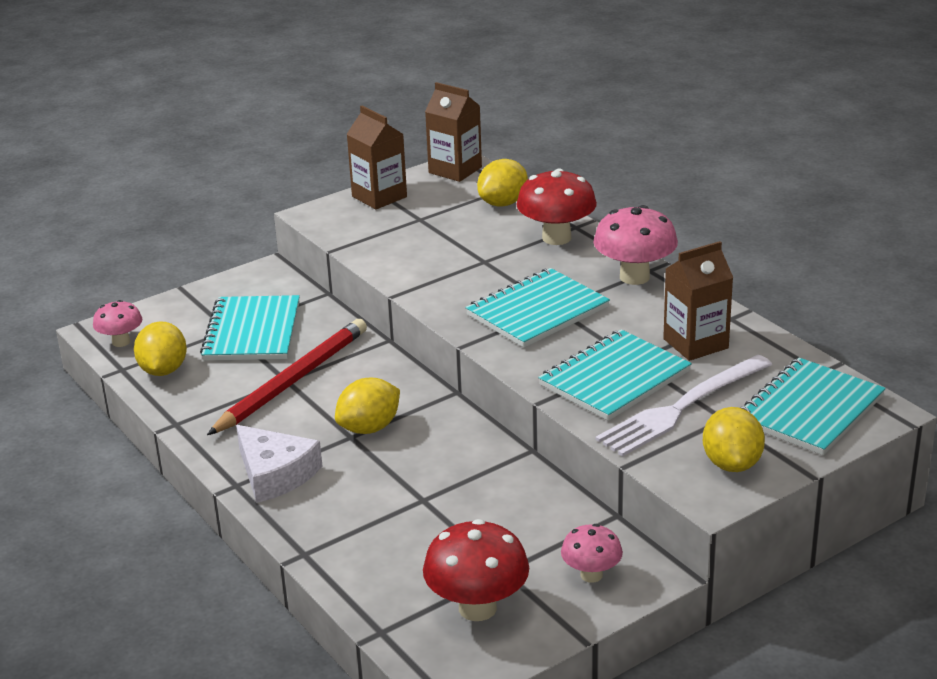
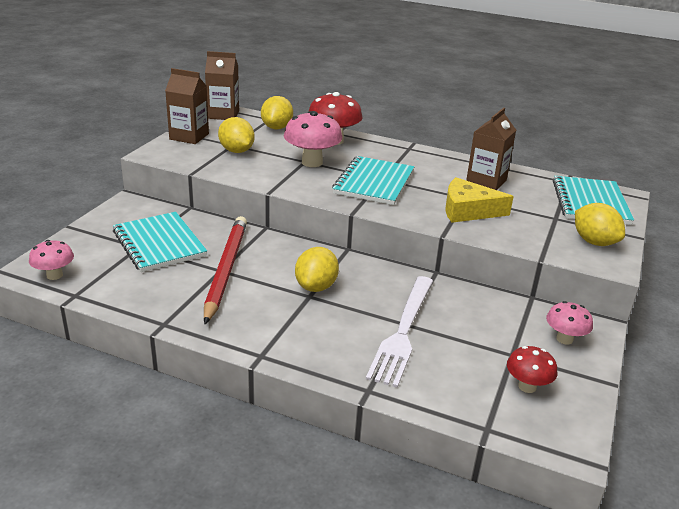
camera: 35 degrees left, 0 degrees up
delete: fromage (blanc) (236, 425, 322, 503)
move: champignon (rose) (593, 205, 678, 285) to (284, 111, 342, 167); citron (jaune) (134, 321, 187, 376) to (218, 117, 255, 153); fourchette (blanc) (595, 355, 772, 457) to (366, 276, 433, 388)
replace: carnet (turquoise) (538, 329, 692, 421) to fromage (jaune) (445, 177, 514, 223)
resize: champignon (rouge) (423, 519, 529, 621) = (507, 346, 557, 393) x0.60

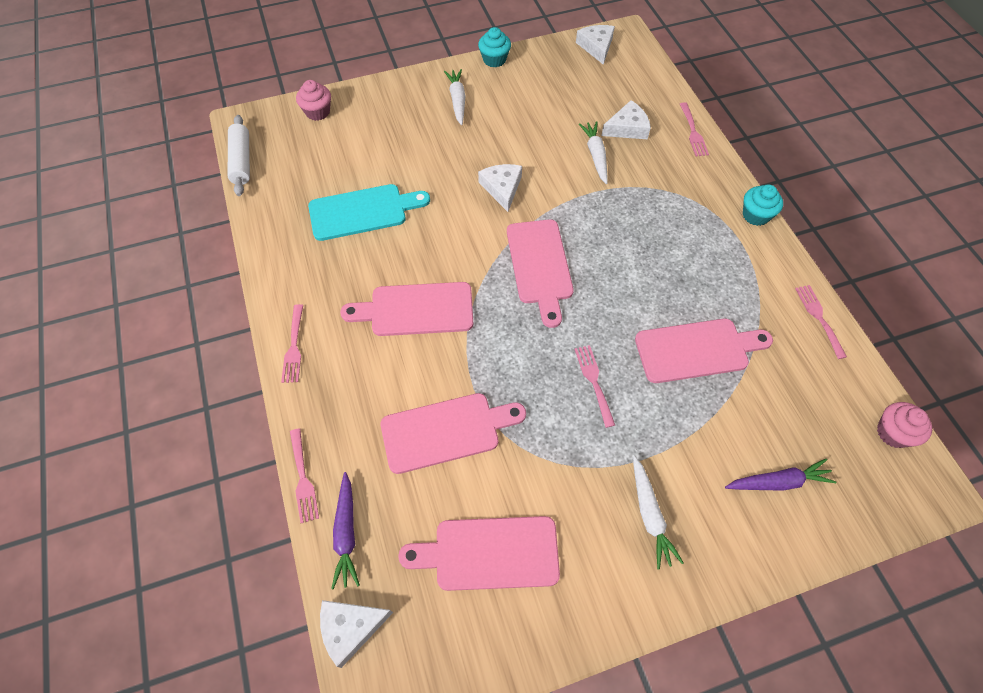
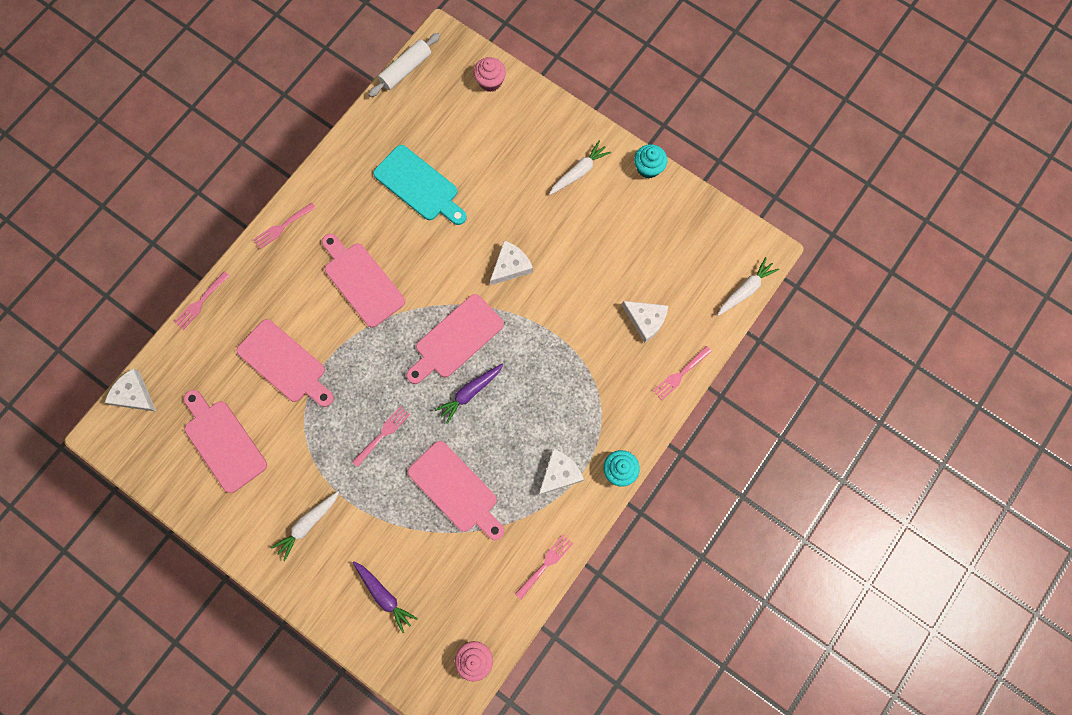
camera: 55 degrees right, 15 degrees up
move: fromage (blanc) (576, 25, 615, 65) to (539, 449, 584, 495); carotte (blanc) (579, 121, 607, 184) to (718, 257, 779, 316); carotte (violet) (331, 472, 360, 590) to (435, 364, 503, 424)

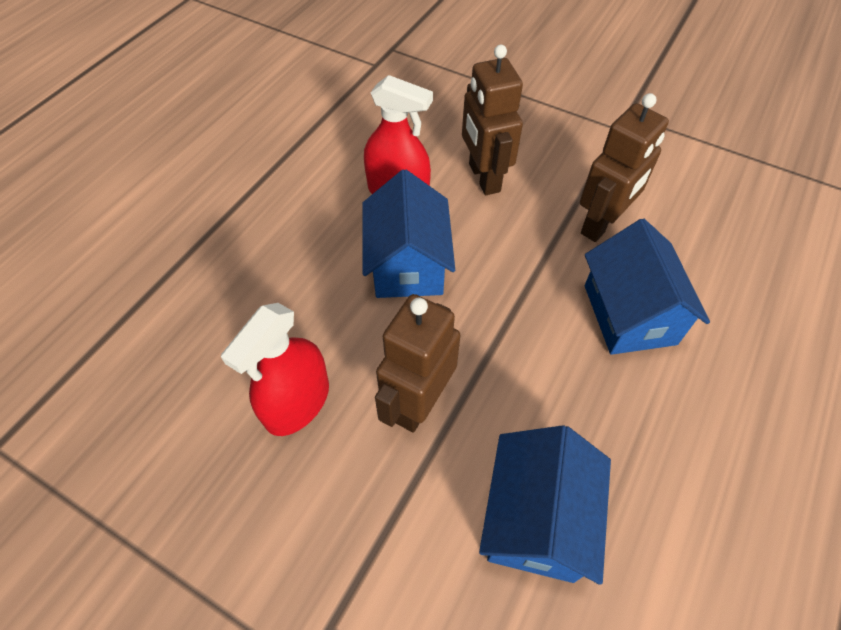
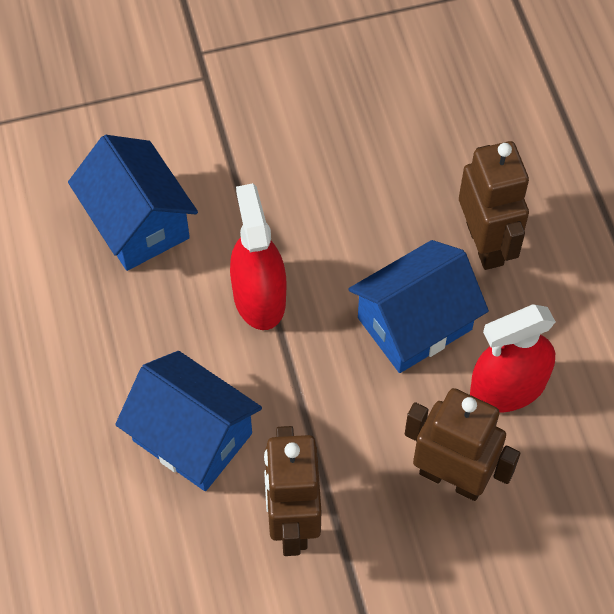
camera: 135 degrees right, 5 degrees up
move: robot (marron) (375, 294, 460, 433) to (459, 141, 529, 270); vaporisateur (rouge) (221, 303, 329, 436) to (230, 183, 286, 330)
rotate: maison (bleu) (362, 169, 455, 298) = (349, 240, 489, 373) 75 degrees counterclockwise

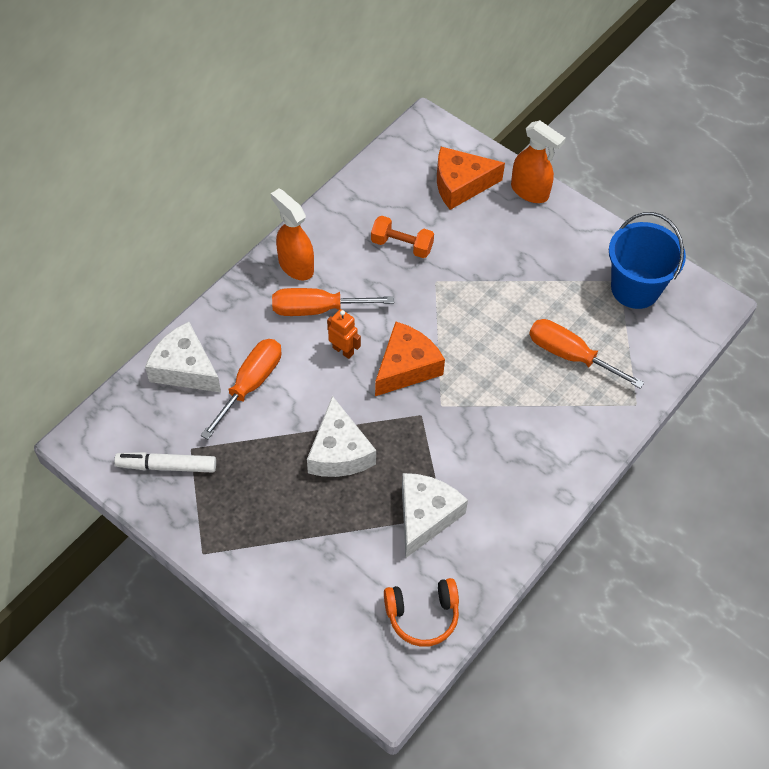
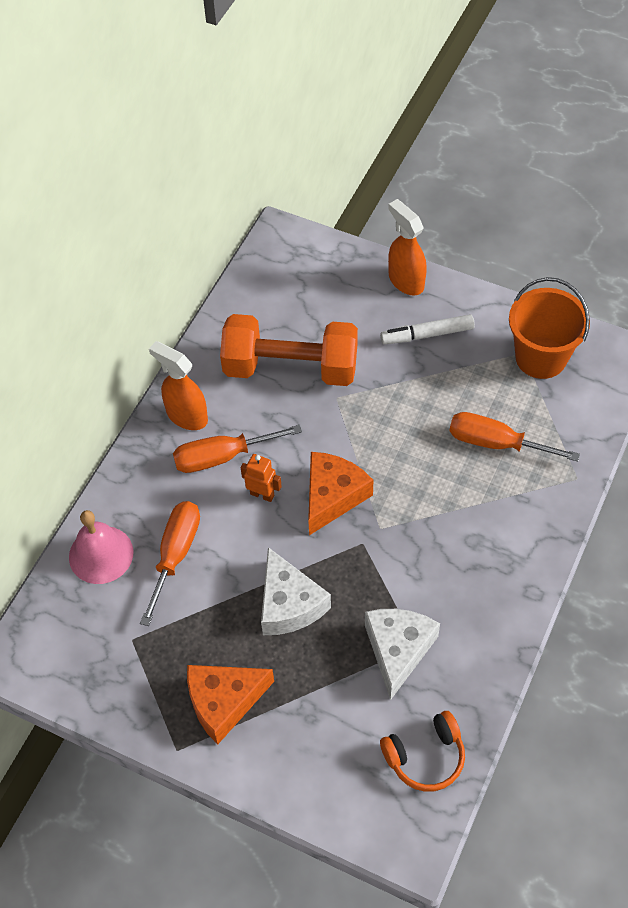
camera: 10 degrees left, 0 degrees up
move: fromage (orange) (437, 147, 505, 210) to (187, 665, 274, 744); feutre (blanc) (114, 452, 216, 473) to (380, 314, 475, 344)
replace: fromage (blanc) (145, 322, 221, 393) to cloche (rose) (69, 510, 134, 584)
recolor: seau (bleu) (609, 212, 686, 309) to seau (orange) (509, 277, 590, 379)
rotate: vaporisateur (orange) (511, 120, 566, 203) = (388, 199, 427, 295) 150 degrees counterclockwise
resize: haltère (orange) (371, 216, 434, 258) = (220, 314, 358, 386) x2.05

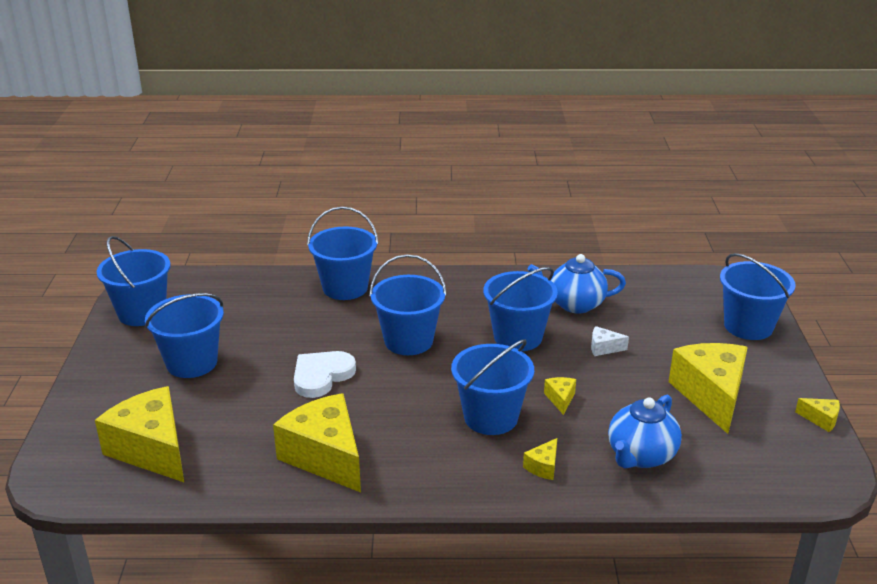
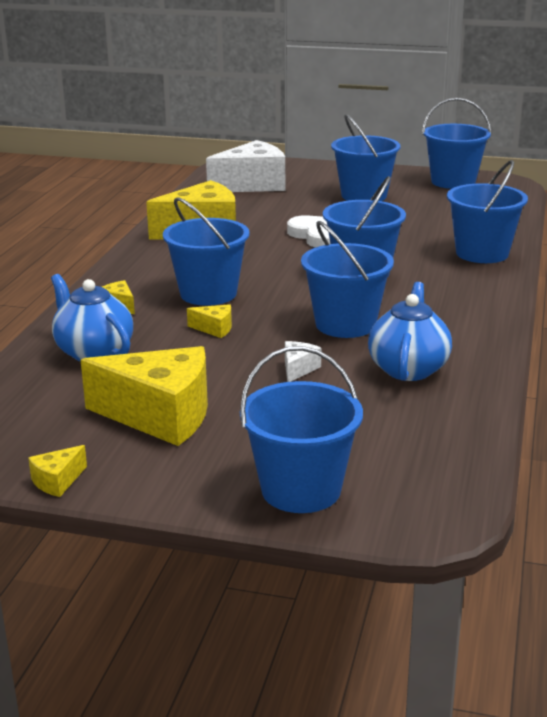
camera: 105 degrees right, 5 degrees down
recolor: fromage (jaune) (95, 386, 184, 482) to fromage (blanc) (206, 140, 285, 192)

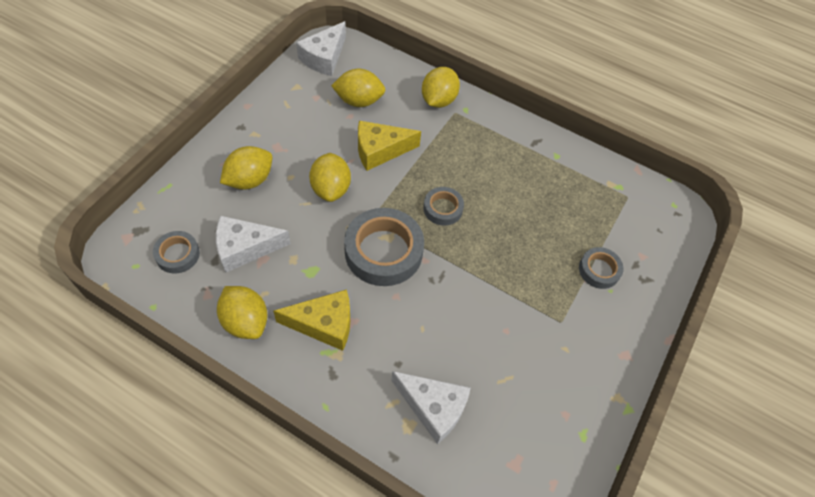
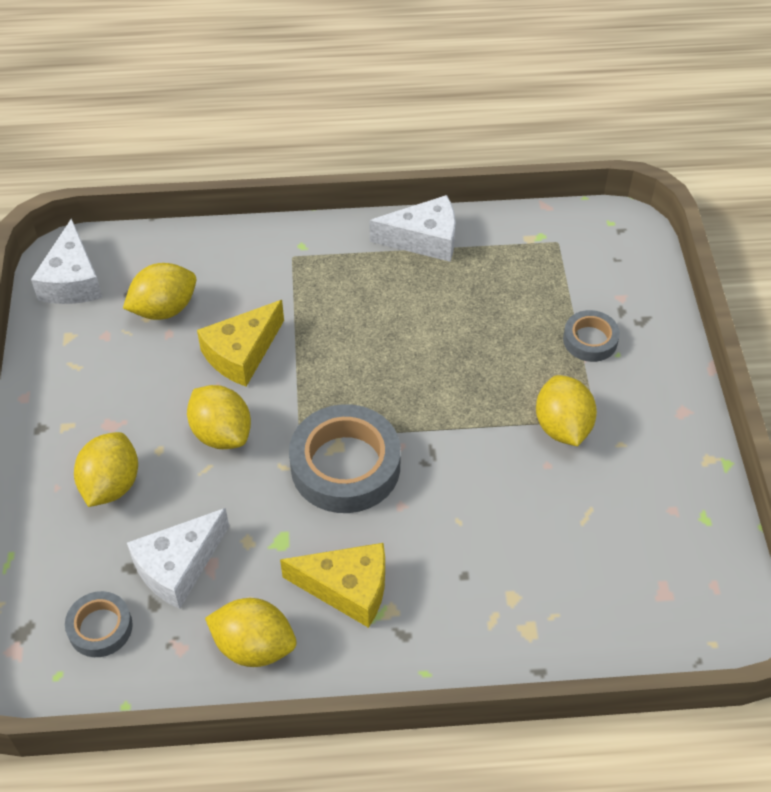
camera: 30 degrees left, 5 degrees down
delete: ruban adhésif (gris) (423, 187, 464, 226)
move: citron (jaune) (422, 67, 460, 108) to (536, 375, 597, 446); fromage (blanc) (391, 371, 471, 444) to (369, 195, 456, 262)
rotate: fromage (jaune) (273, 289, 350, 351) = (280, 543, 385, 628) 45 degrees clockwise

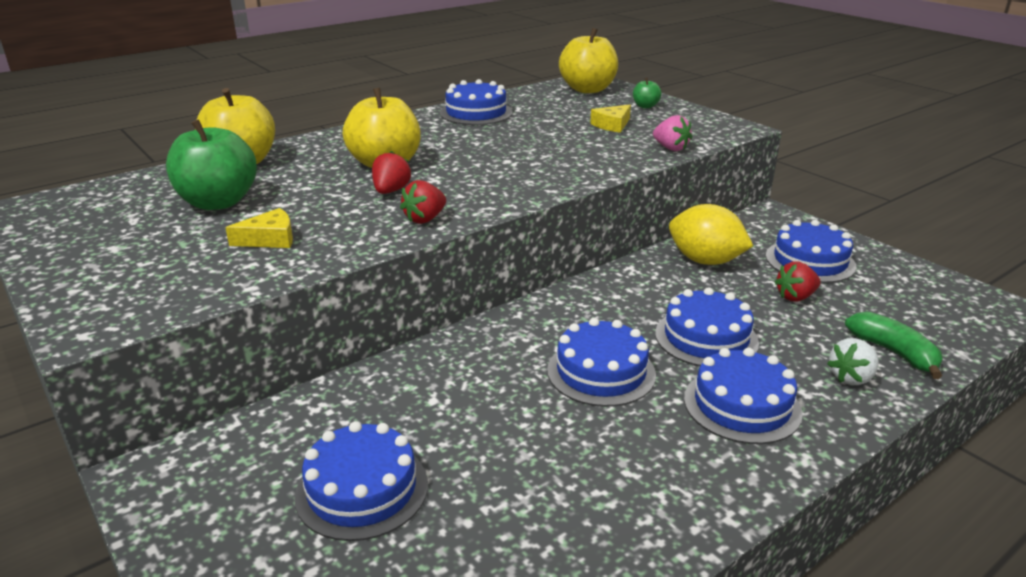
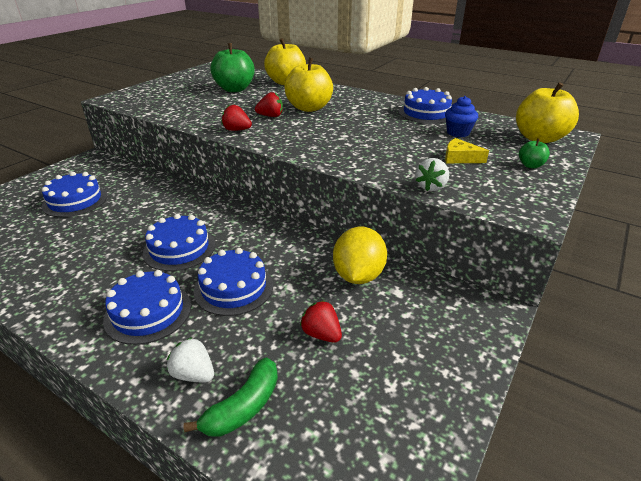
camera: 70 degrees right, 5 degrees up
delete: fromage (jaune) (225, 208, 293, 248); gâteau (bleu) (766, 220, 857, 283)
insert: muffin (bleu) (445, 96, 478, 137)
recolor: fraise (rose) (653, 115, 692, 151) to fraise (blanc) (416, 158, 449, 191)

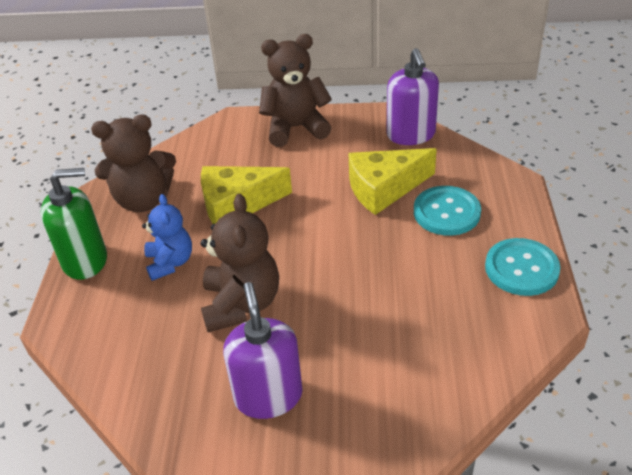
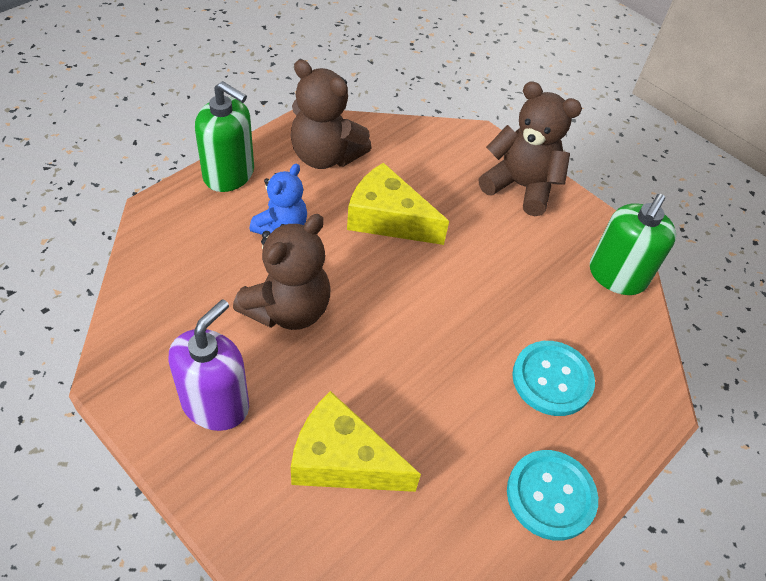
camera: 35 degrees right, 10 degrees up
move: fromage (jaune) (349, 148, 437, 215) to (291, 391, 421, 492)
recolor: distributeur de savon (violet) (386, 48, 439, 145) to distributeur de savon (vert) (590, 194, 676, 295)

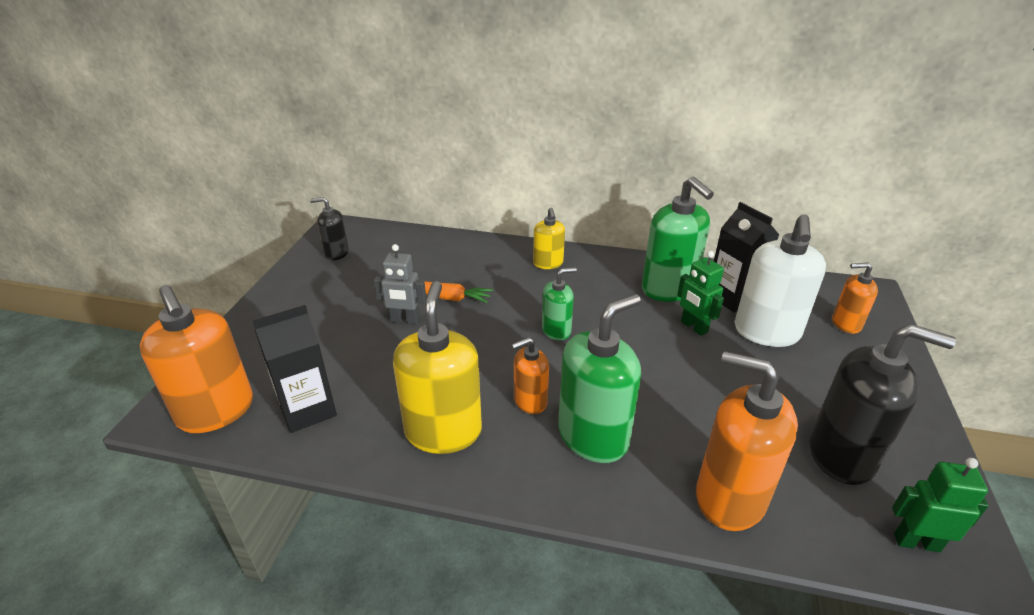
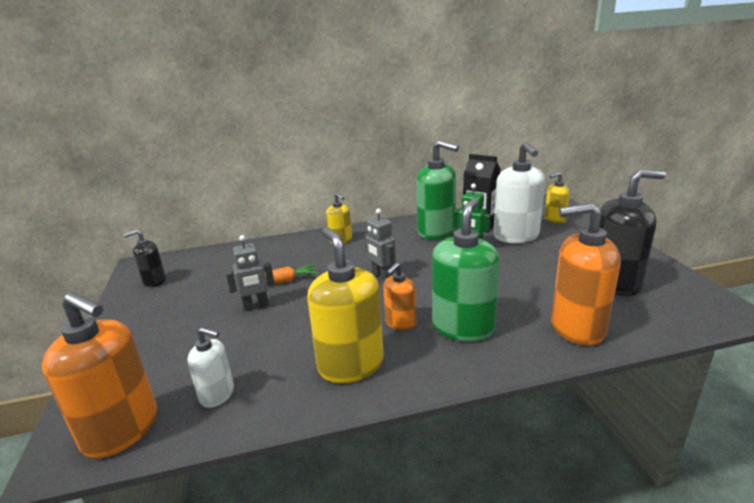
camera: 25 degrees left, 10 degrees down
delete: robot (vert) (892, 458, 989, 552)
replace: distributeur de savon (vert) (542, 267, 577, 340) to robot (gris) (364, 209, 396, 281); brique de lait (noir) (253, 305, 337, 433) to distributeur de savon (blanc) (187, 327, 234, 408)
recolor: distributeur de savon (orange) (832, 263, 878, 334) to distributeur de savon (jaune) (545, 172, 570, 223)

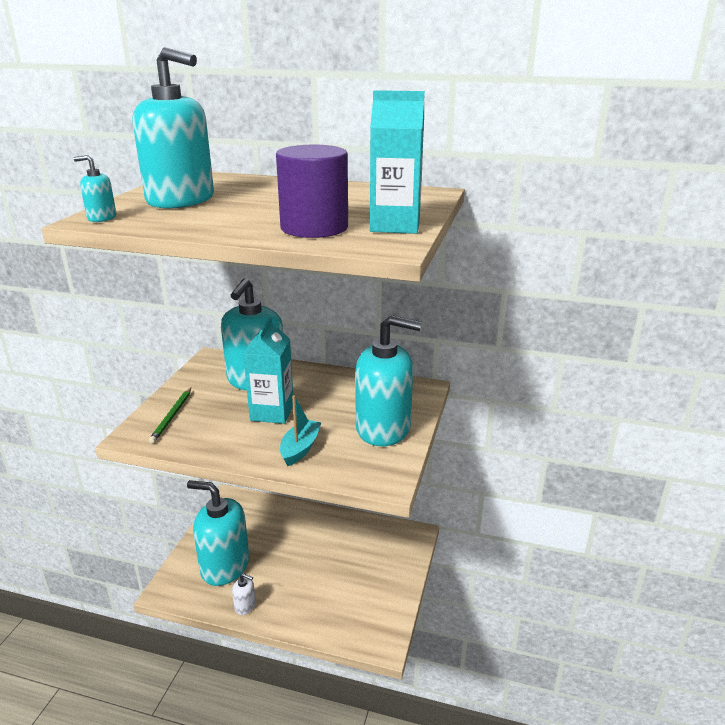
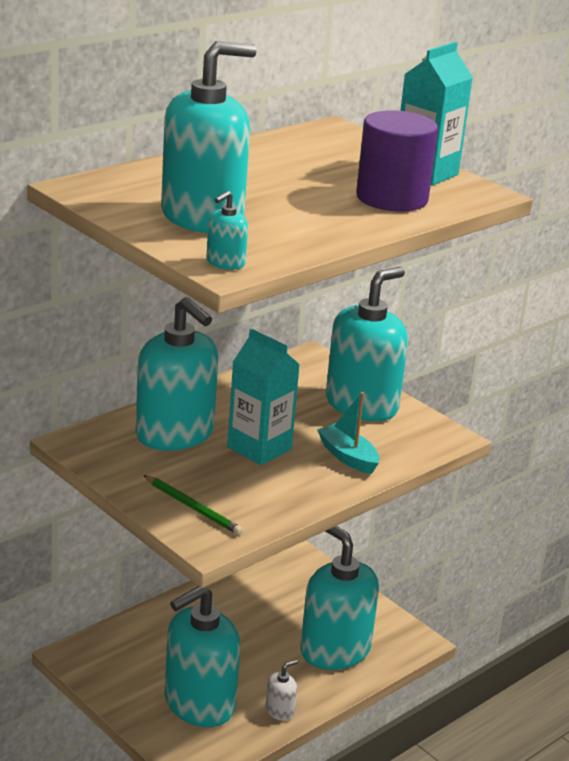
camera: 60 degrees left, 0 degrees up
insert: distributeur de savon (turquoise) (300, 526, 379, 670)

